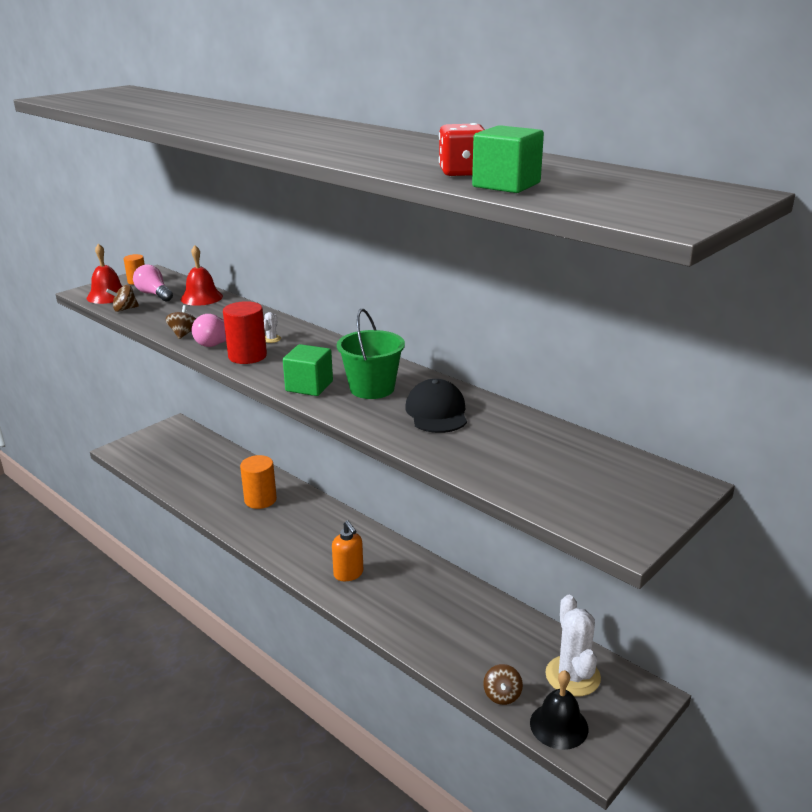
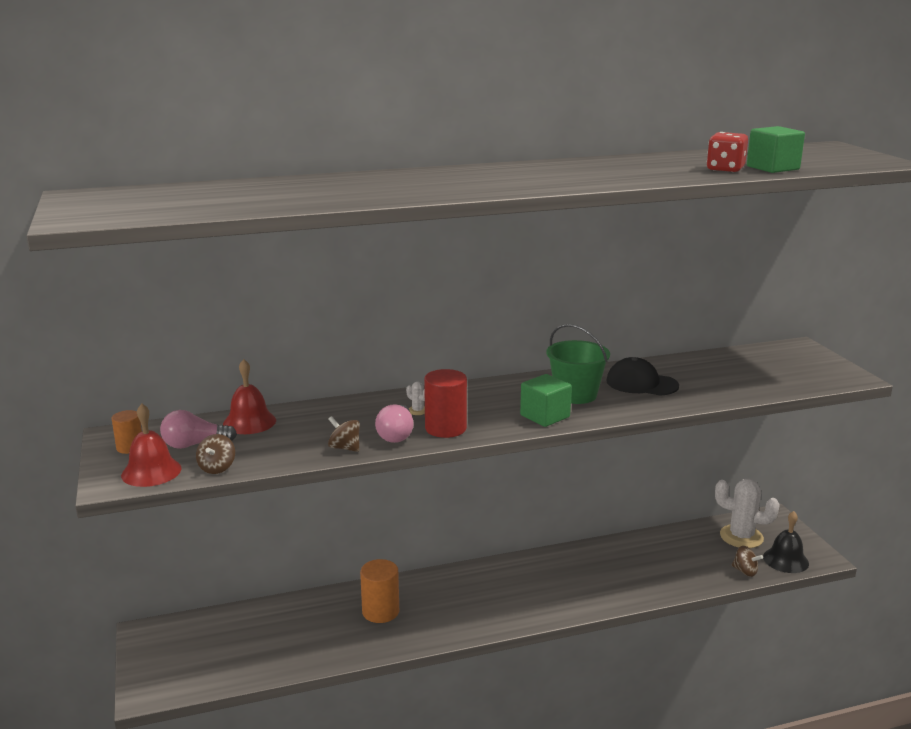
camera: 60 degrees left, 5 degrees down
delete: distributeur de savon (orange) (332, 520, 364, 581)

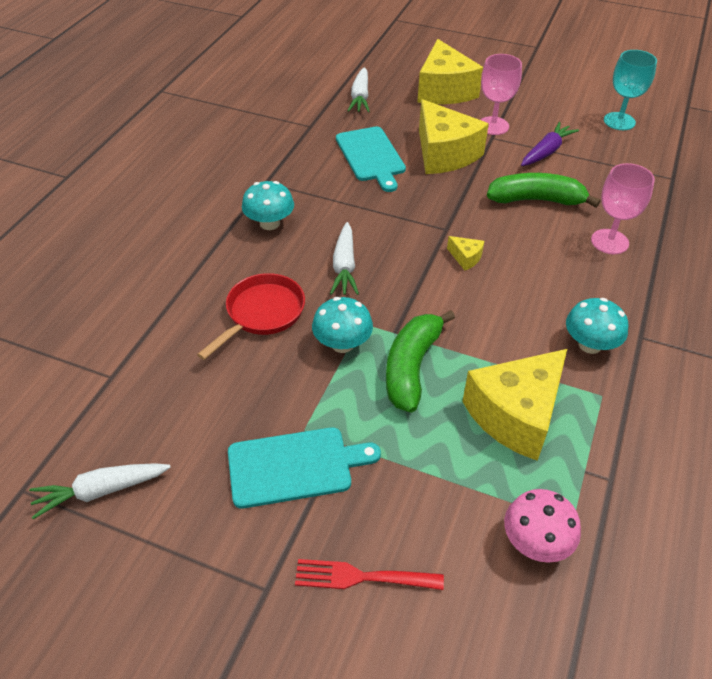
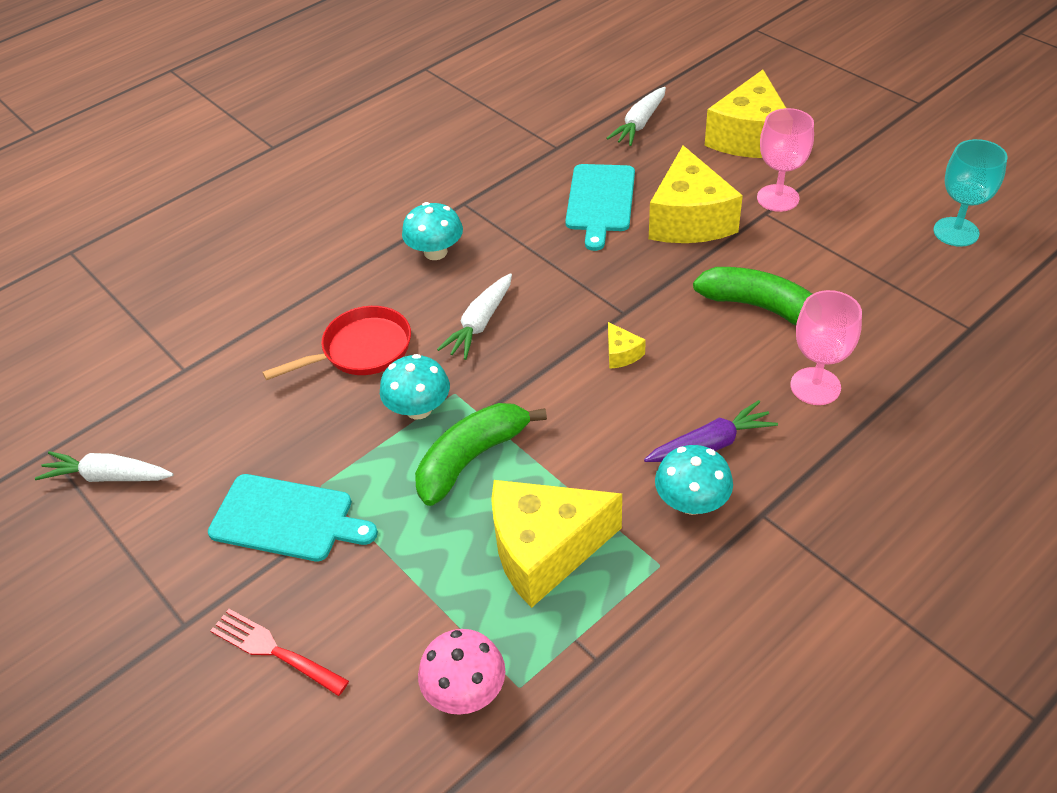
camera: 30 degrees right, 0 degrees up
move: carotte (violet) (521, 122, 579, 166) to (644, 400, 778, 462)

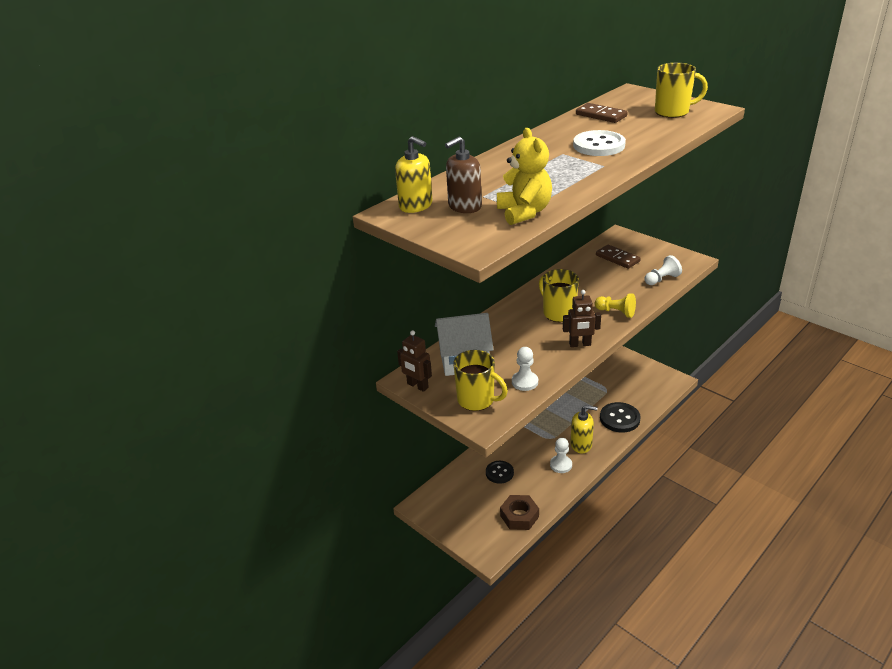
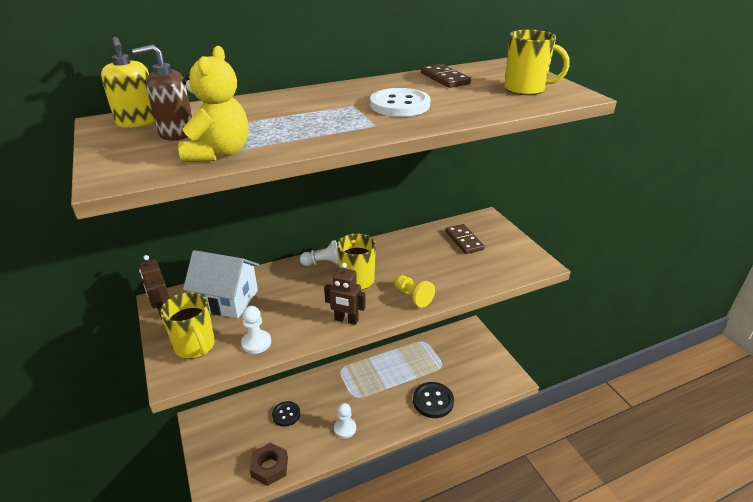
camera: 20 degrees right, 0 degrees up
delete: distributeur de savon (jaune) (570, 405, 598, 453)
move: pion (blanc) (644, 255, 682, 285) to (300, 240, 339, 266)

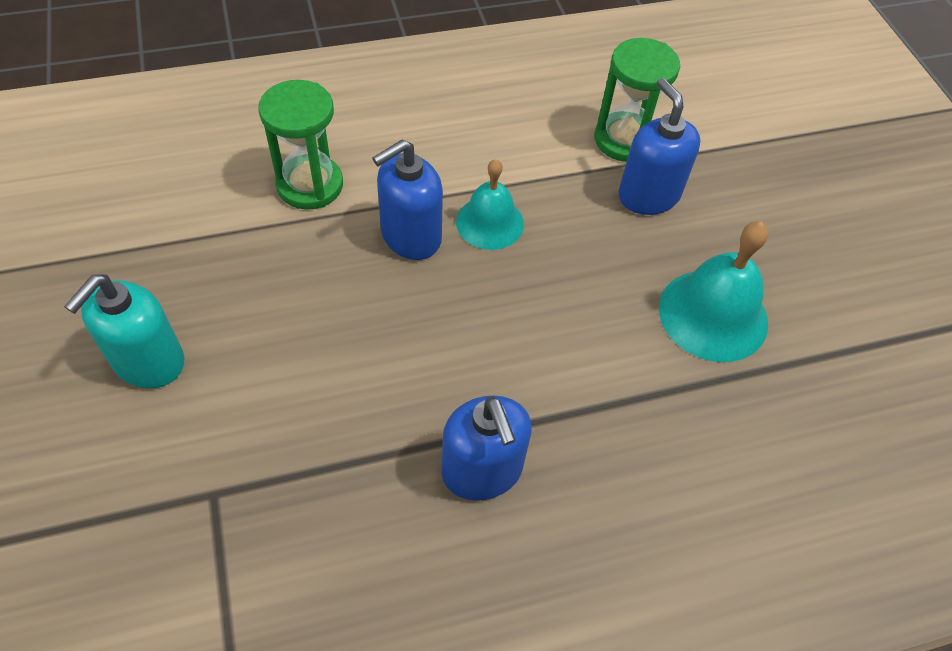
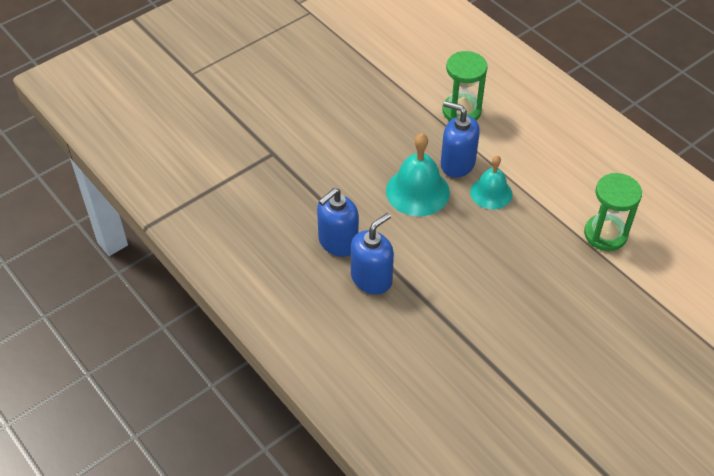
camera: 70 degrees right, 5 degrees down
delete: distributeur de savon (turquoise) (64, 274, 184, 388)
move: distributeur de savon (bleu) (618, 78, 701, 215) to (351, 213, 394, 294); cloche (turquoise) (659, 221, 768, 362) to (386, 133, 450, 216)

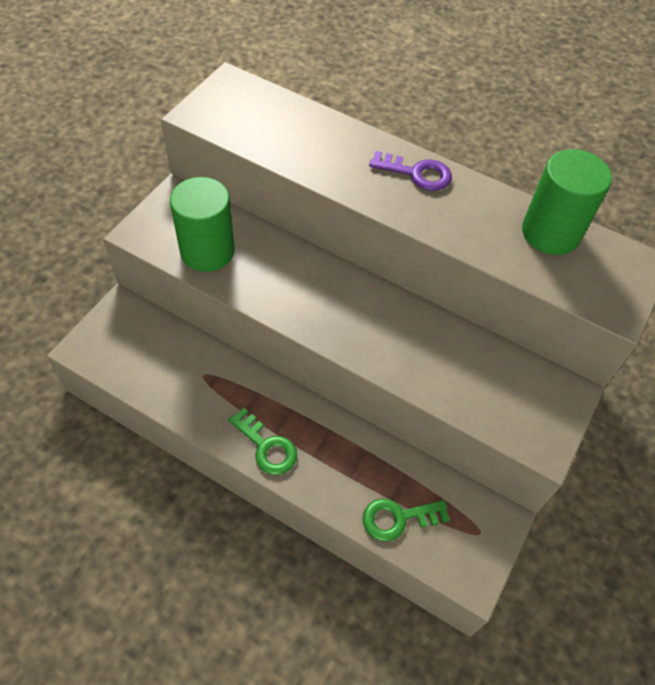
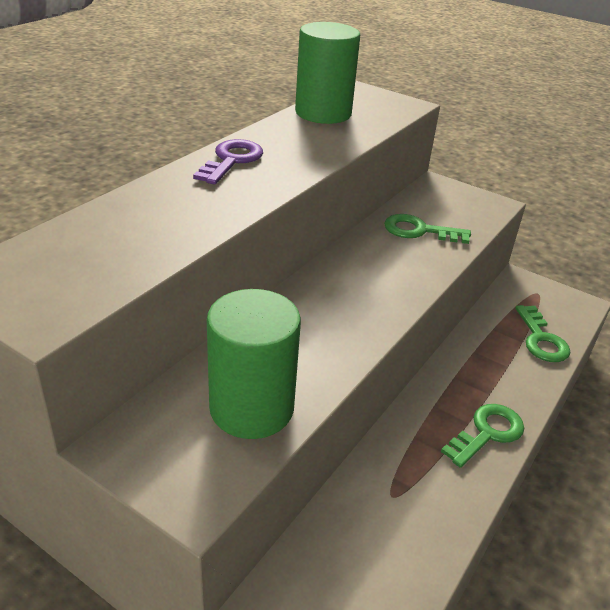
camera: 85 degrees left, 20 degrees down
insert: clé (vert) (384, 214, 471, 244)

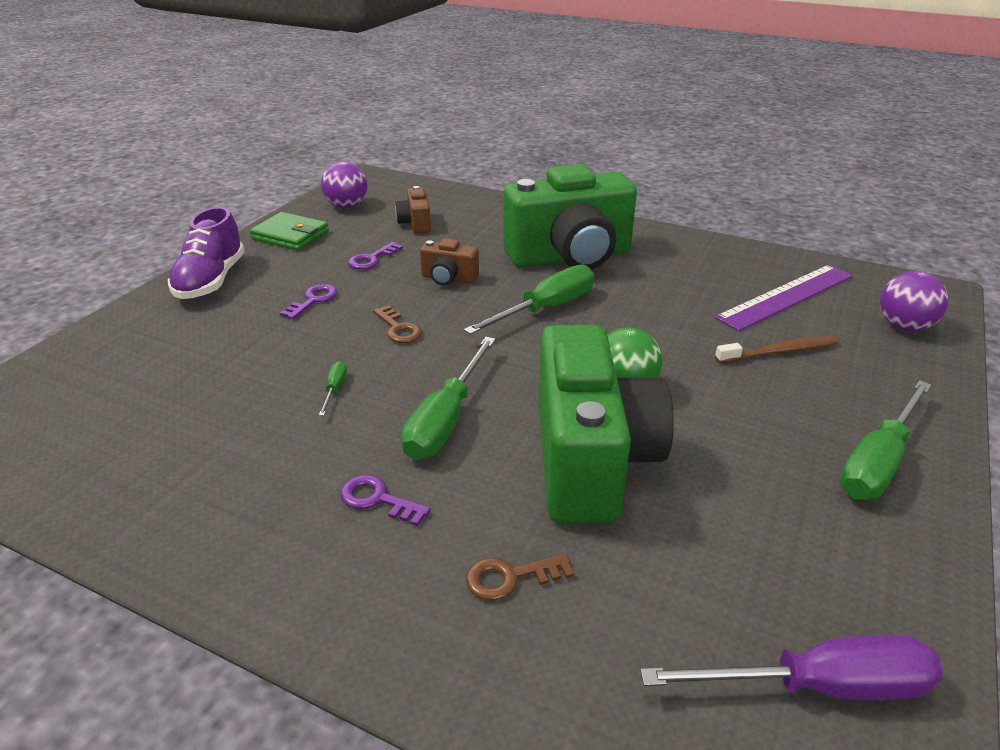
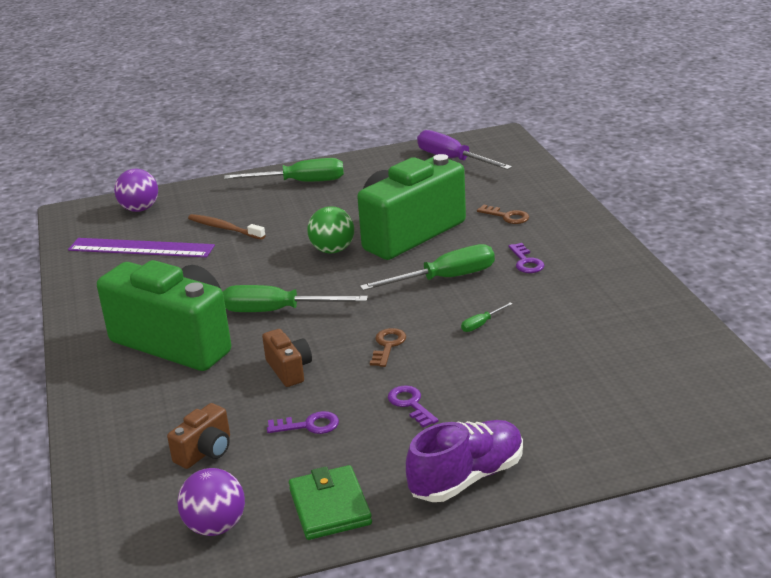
camera: 130 degrees left, 5 degrees down
rotate: clé (violet) (280, 284, 337, 319) = (388, 385, 439, 428) 75 degrees clockwise

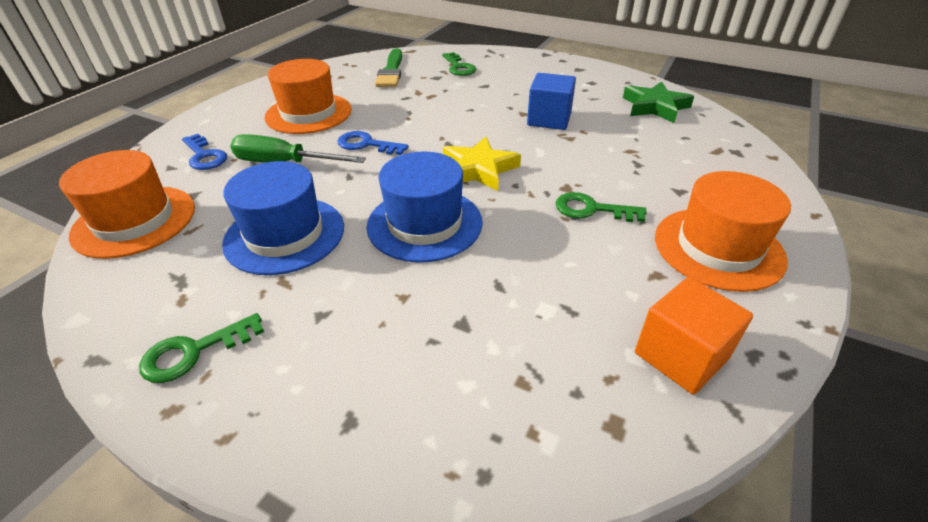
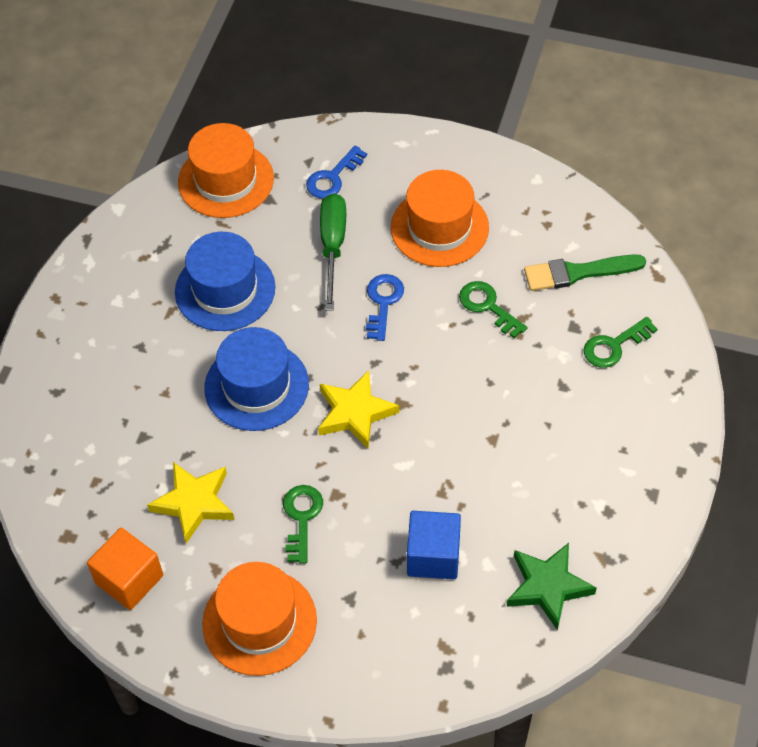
camera: 80 degrees right, 15 degrees up
insert: étoile (jaune) (147, 462, 235, 543)
move: cube (bleu) (527, 73, 576, 130) to (407, 511, 461, 579); clé (vert) (139, 313, 264, 383) to (459, 281, 527, 339)

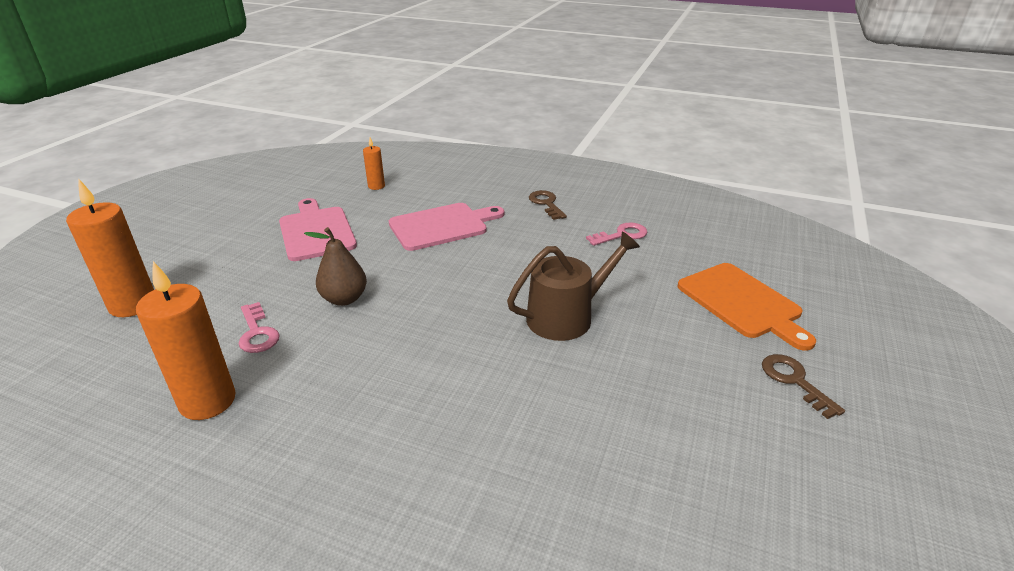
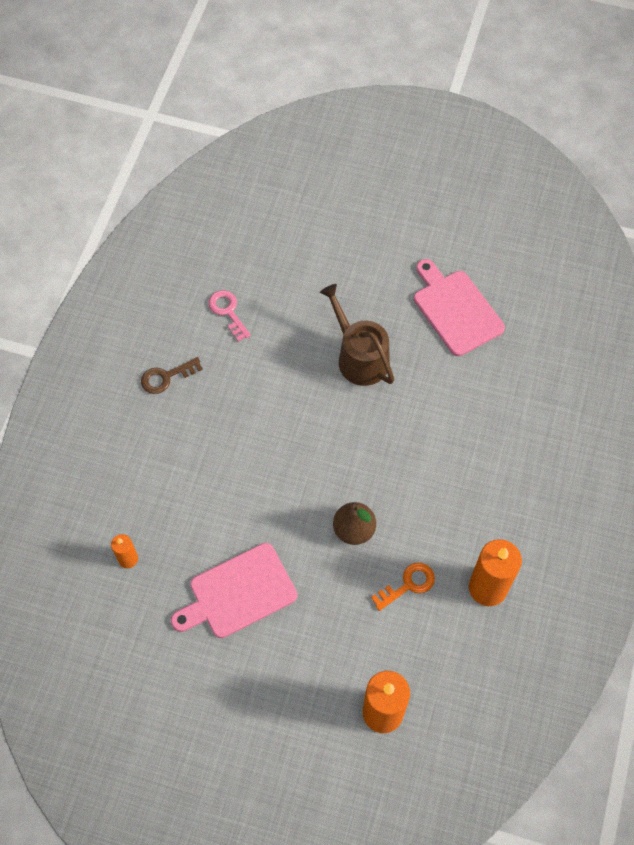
camera: 95 degrees left, 30 degrees up
delete: planche à découper (orange) (678, 263, 816, 351); clé (marron) (762, 354, 845, 419)
move: planche à découper (rose) (389, 203, 504, 251) to (414, 259, 505, 356)
recolor: clé (rose) (239, 302, 280, 353) to clé (orange) (371, 563, 435, 611)

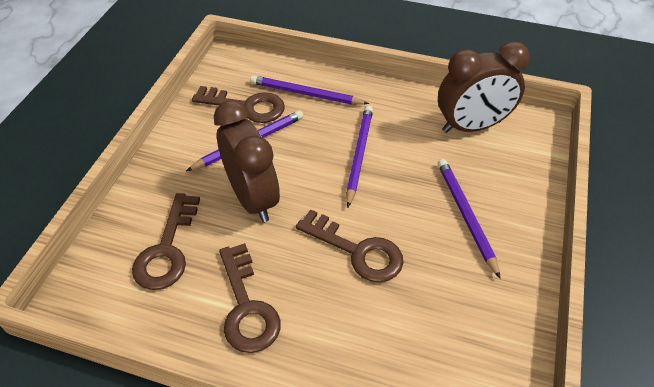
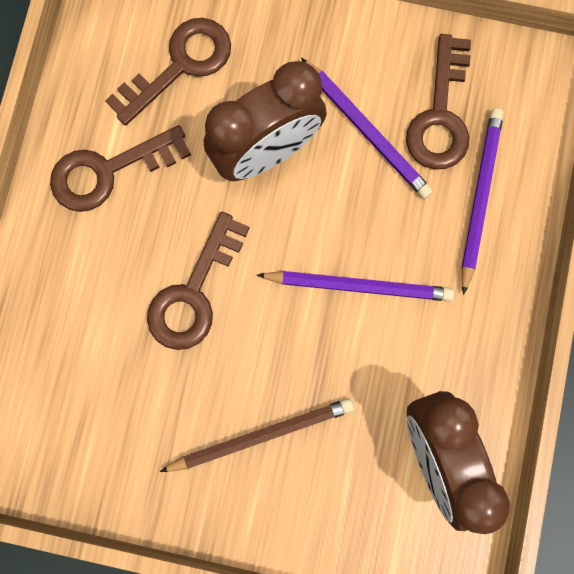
camera: 85 degrees right, 30 degrees up
recolor: crayon (violet) (438, 159, 501, 279) to crayon (marron) (160, 398, 354, 472)
rotate: clé (marron) (132, 193, 200, 290) = (105, 18, 231, 125) 135 degrees clockwise

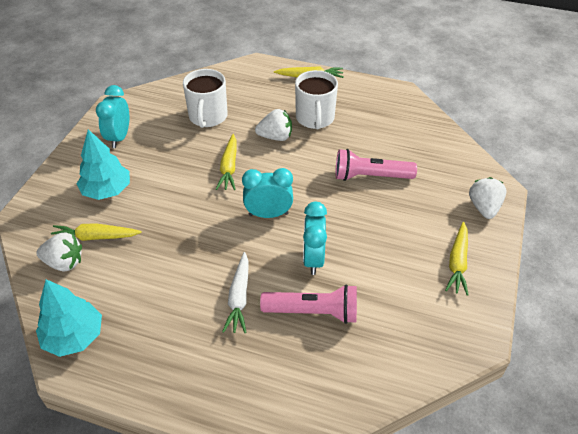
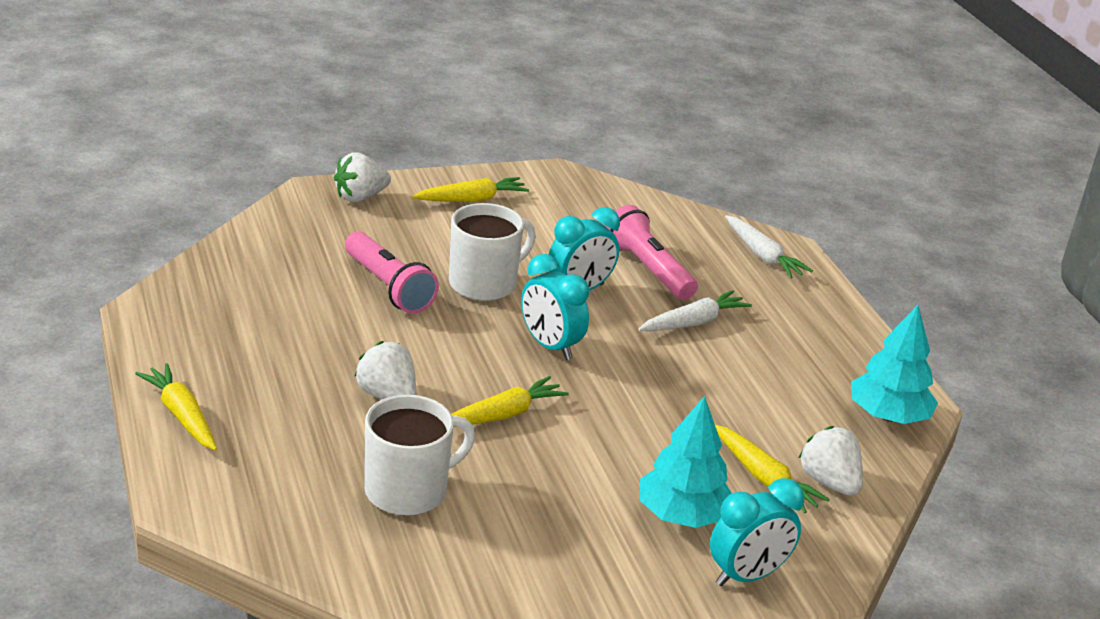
camera: 130 degrees left, 15 degrees down
insert: carotte (blanc) (725, 215, 813, 278)
move: tasse (blanc) (295, 70, 338, 130) to (449, 203, 536, 301); réveil (turquoise) (96, 85, 129, 148) to (710, 478, 804, 586)

